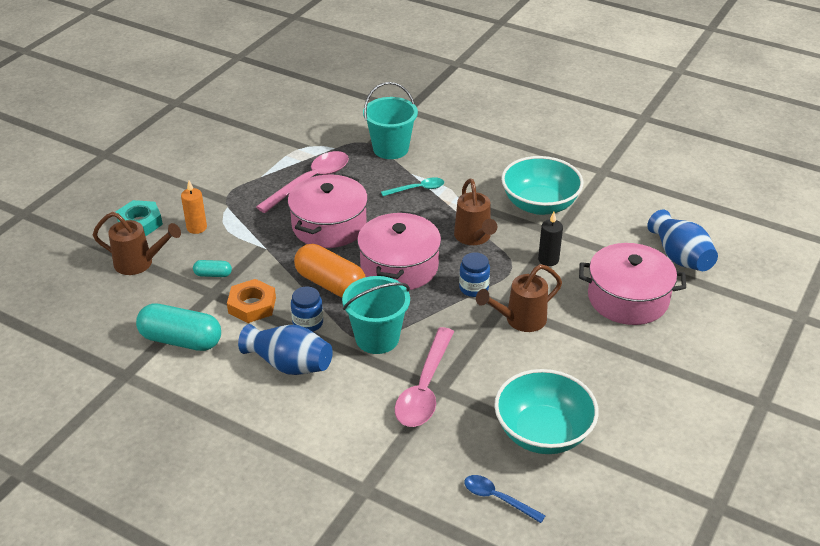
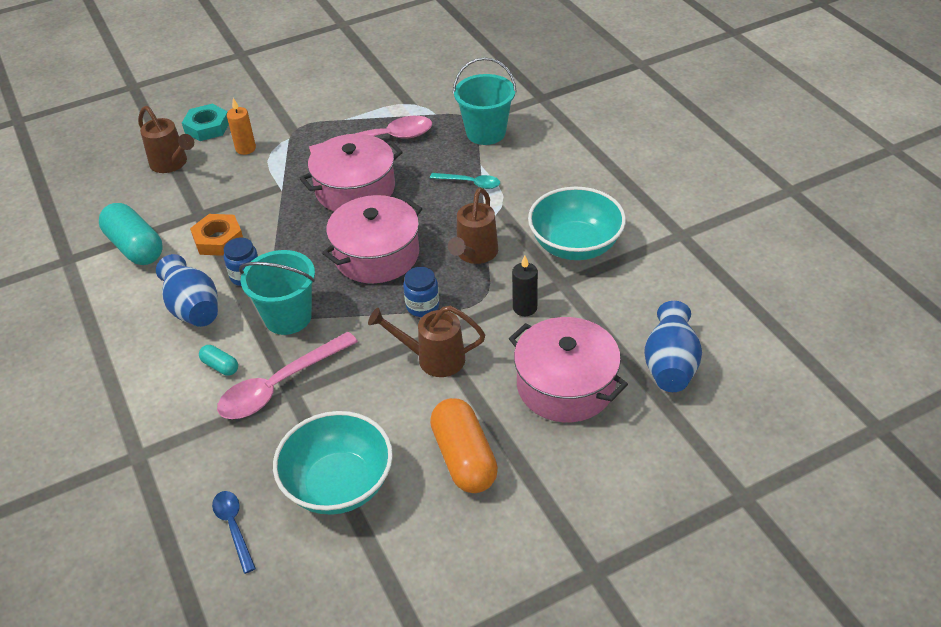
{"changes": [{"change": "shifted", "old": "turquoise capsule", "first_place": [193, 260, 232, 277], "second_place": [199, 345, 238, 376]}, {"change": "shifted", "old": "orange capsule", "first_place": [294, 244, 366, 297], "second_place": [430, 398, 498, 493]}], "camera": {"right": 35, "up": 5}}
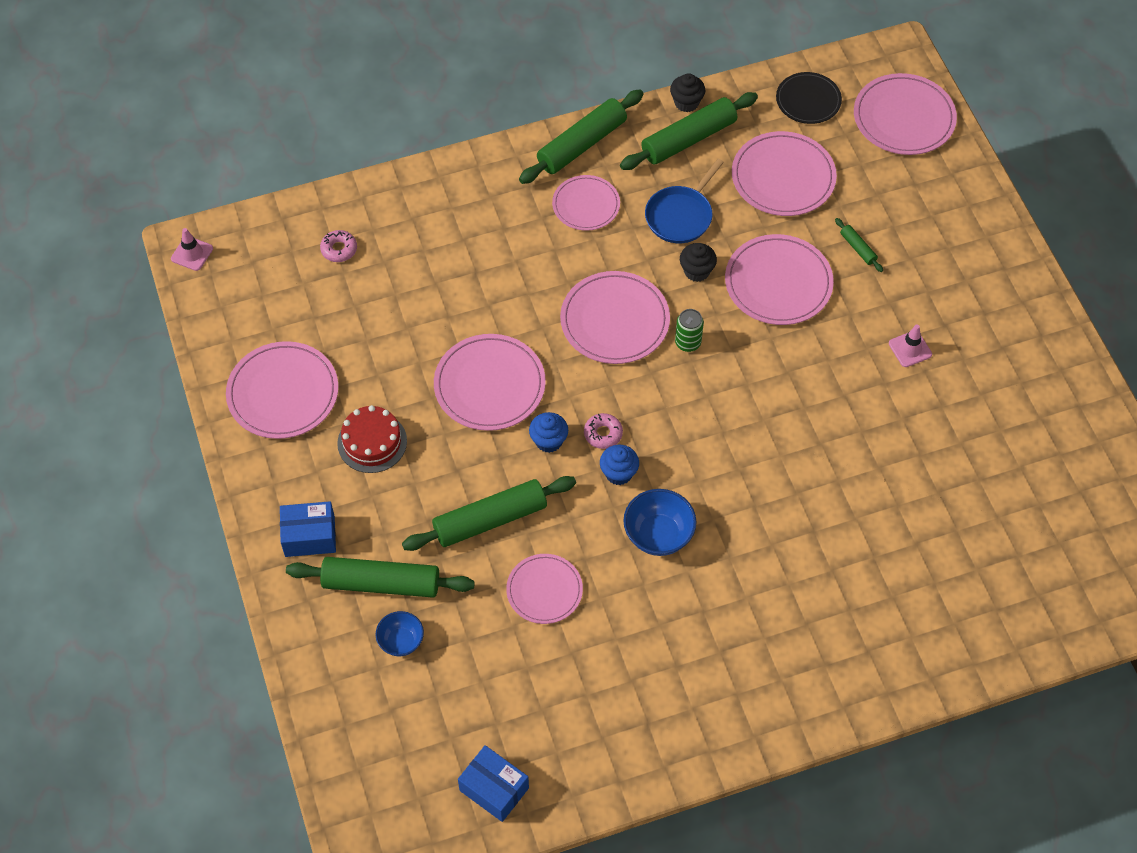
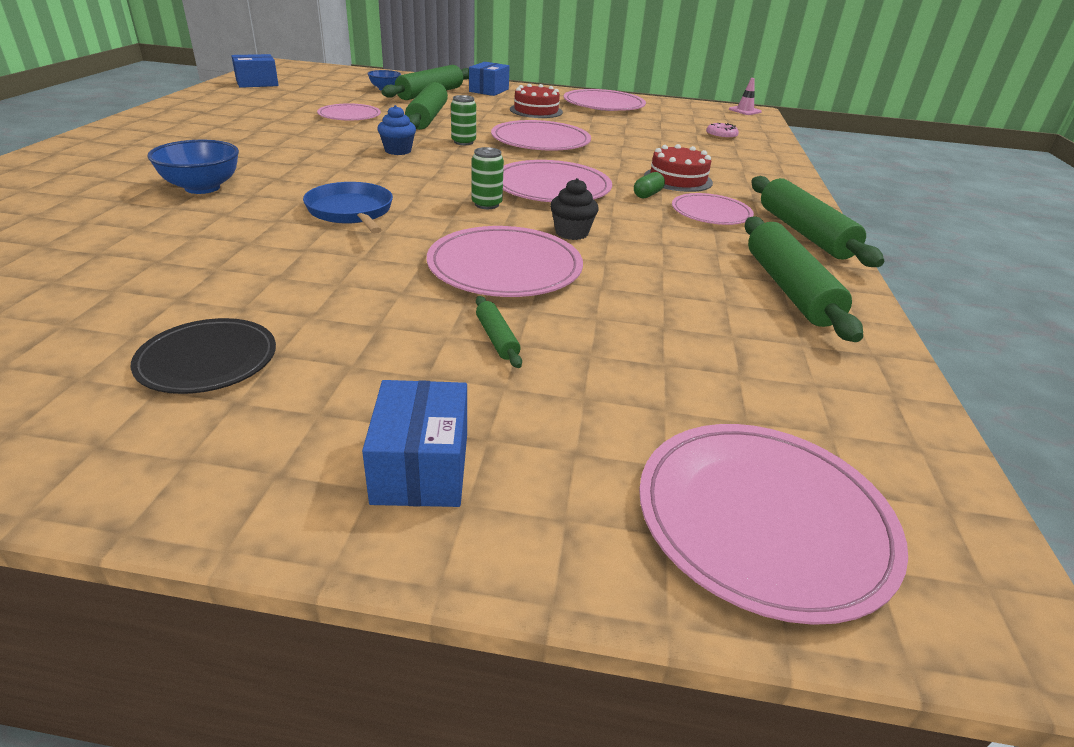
{"changes": [{"change": "shifted", "old": "black plate", "first_place": [776, 72, 842, 124], "second_place": [131, 318, 276, 394]}, {"change": "shifted", "old": "blue bowl", "first_place": [623, 489, 697, 556], "second_place": [147, 140, 239, 194]}, {"change": "shifted", "old": "blue pan", "first_place": [645, 159, 724, 243], "second_place": [303, 182, 393, 234]}, {"change": "new", "new": "blue box", "second_place": [362, 380, 467, 507]}, {"change": "swapped", "old": "blue cupcake", "new": "green can", "first_place": [529, 412, 568, 453], "second_place": [451, 95, 476, 145]}, {"change": "rotated", "old": "green rolling pin", "first_place": [835, 218, 883, 272], "second_place": [476, 296, 522, 368], "degrees": 75}, {"change": "new", "new": "green capsule", "second_place": [634, 172, 665, 199]}, {"change": "new", "new": "red cake", "second_place": [644, 144, 713, 192]}, {"change": "gone", "old": "pink donut", "first_place": [584, 413, 623, 449]}, {"change": "gone", "old": "black cupcake", "first_place": [670, 73, 705, 112]}, {"change": "gone", "old": "pink plate", "first_place": [732, 131, 837, 216]}, {"change": "gone", "old": "pink traffic cone", "first_place": [889, 325, 932, 367]}], "camera": {"right": 115, "up": -25}}
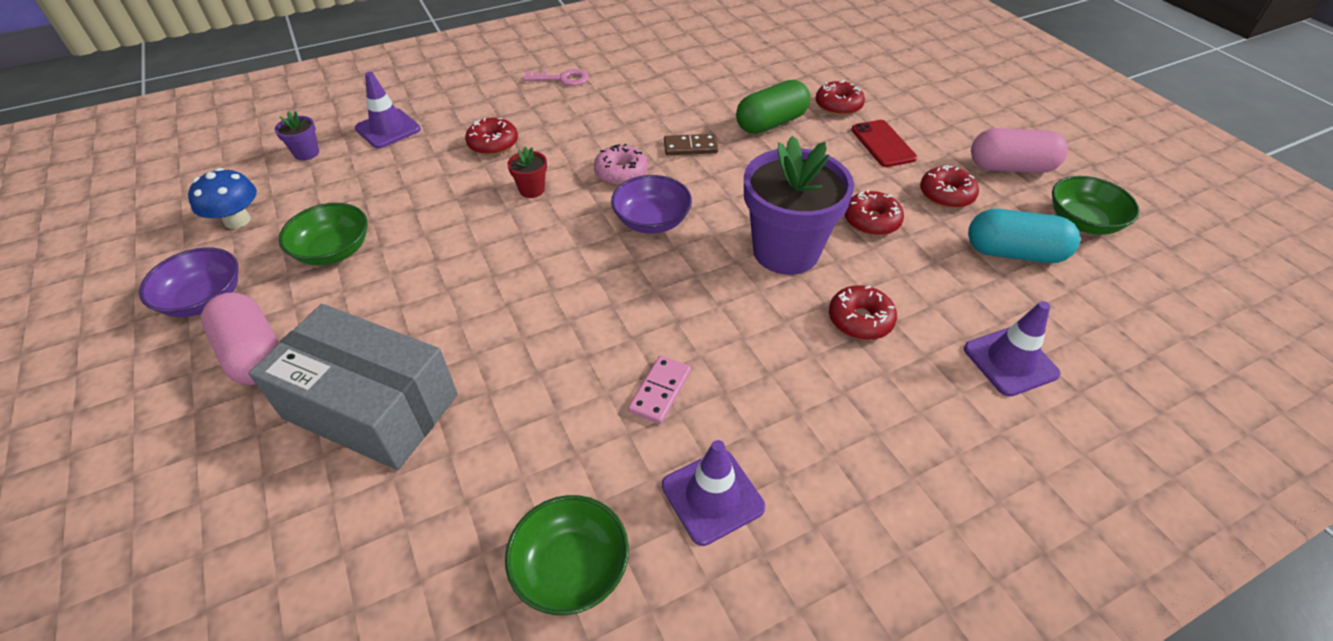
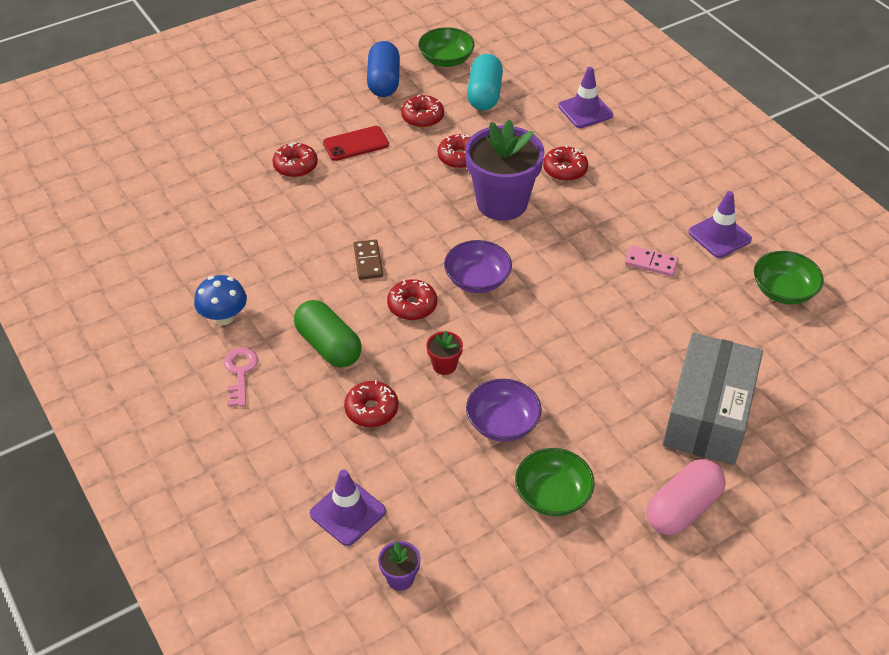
{"changes": [{"change": "shifted", "old": "blue mushroom", "first_place": [188, 168, 257, 229], "second_place": [194, 275, 247, 325]}, {"change": "shifted", "old": "green capsule", "first_place": [736, 80, 810, 134], "second_place": [294, 300, 362, 368]}, {"change": "repainted", "old": "pink capsule", "new": "blue capsule", "first_place": [971, 128, 1068, 173], "second_place": [367, 41, 400, 97]}, {"change": "repainted", "old": "pink donut", "new": "red donut", "first_place": [594, 144, 648, 185], "second_place": [387, 279, 437, 320]}, {"change": "shifted", "old": "purple bowl", "first_place": [139, 247, 238, 317], "second_place": [466, 379, 542, 442]}], "camera": {"right": -95, "up": 0}}
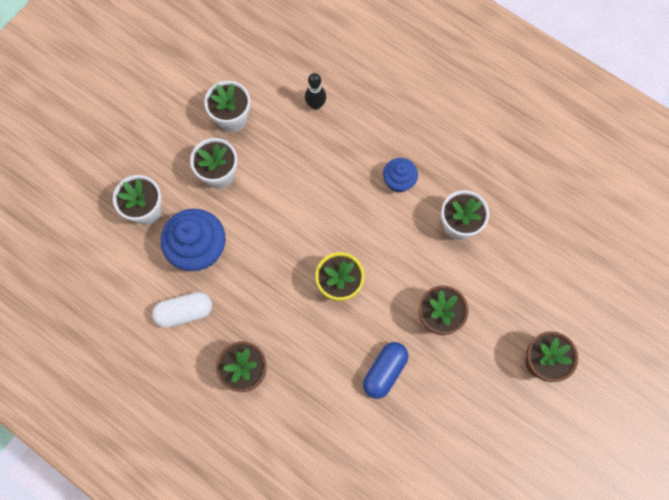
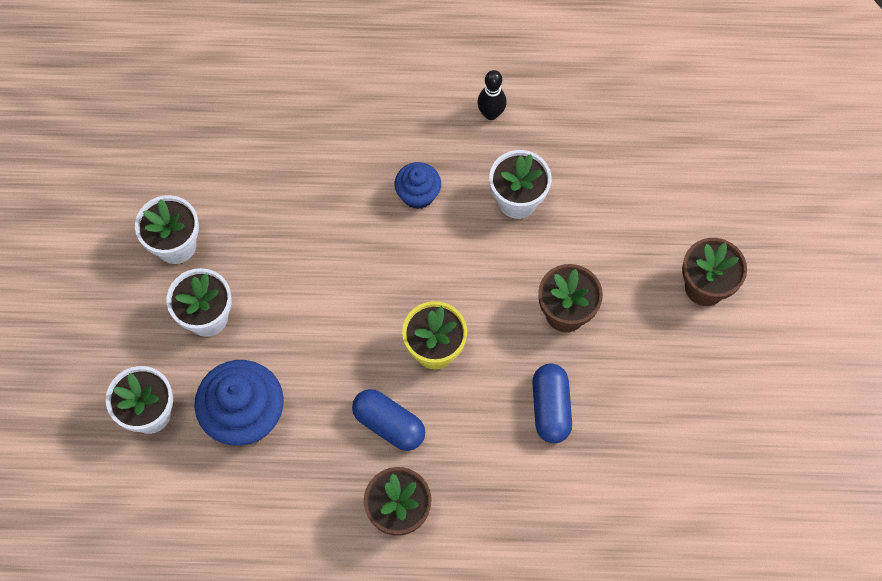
{"changes": [{"change": "new", "new": "blue capsule", "second_place": [352, 389, 425, 451]}, {"change": "shifted", "old": "black bowling pin", "first_place": [305, 73, 326, 110], "second_place": [477, 70, 506, 120]}, {"change": "gone", "old": "white capsule", "first_place": [152, 292, 212, 328]}], "camera": {"right": -35, "up": -5}}
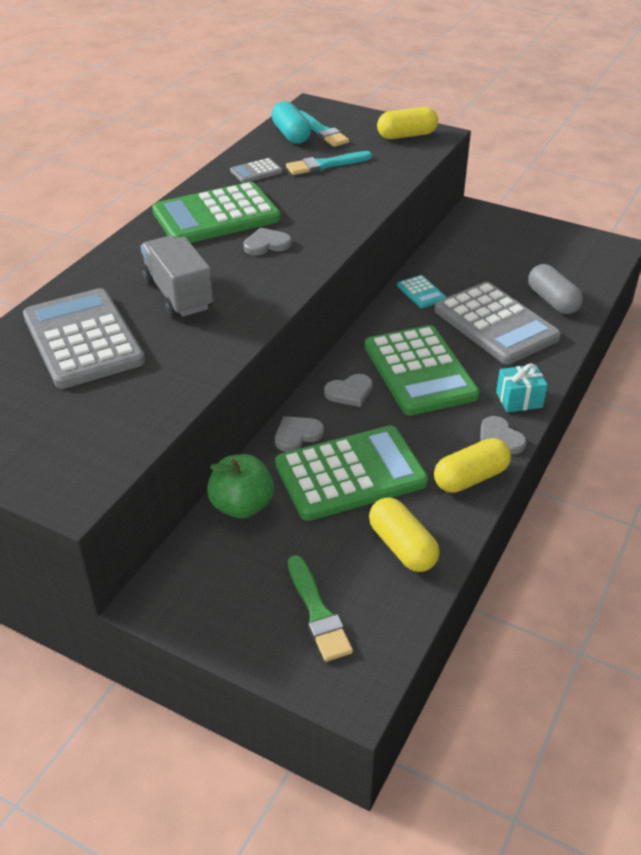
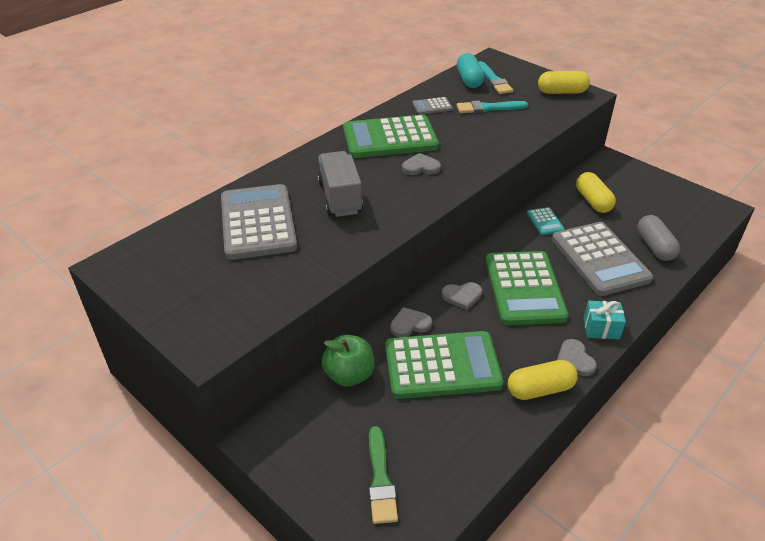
{"changes": [{"change": "shifted", "old": "yellow capsule", "first_place": [369, 498, 440, 572], "second_place": [576, 172, 616, 213]}], "camera": {"right": 15, "up": 0}}
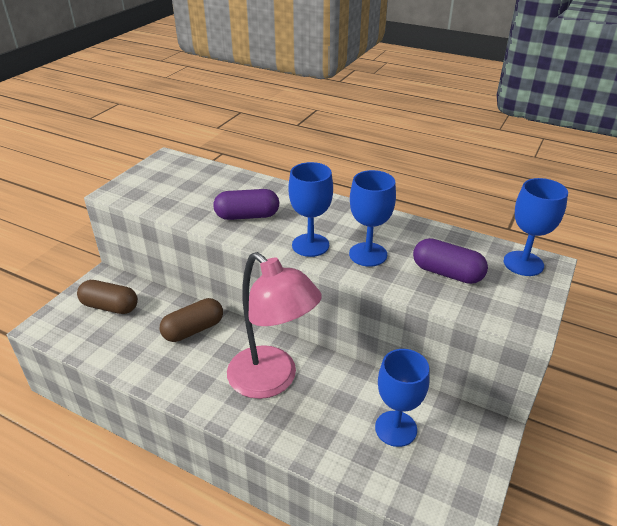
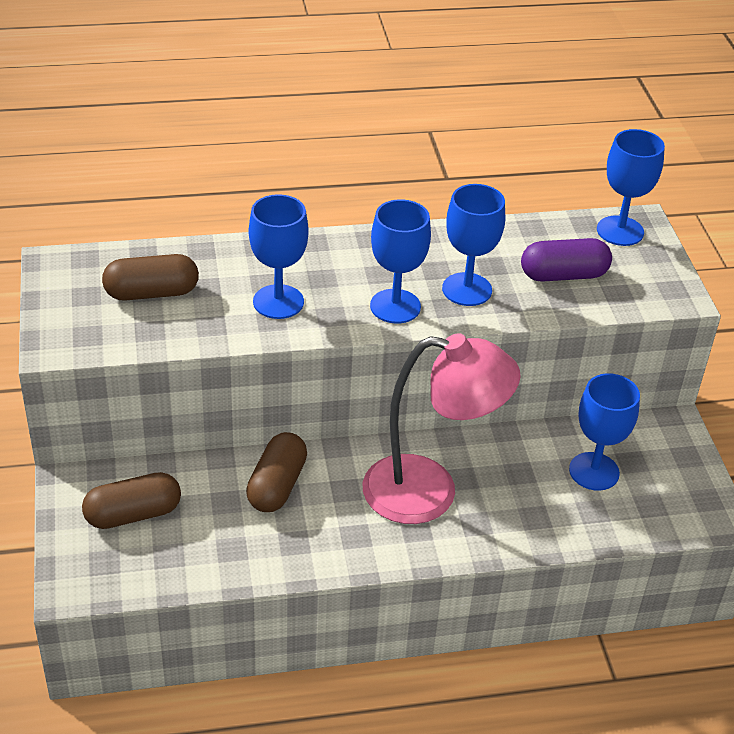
{"changes": [{"change": "new", "new": "brown capsule", "second_place": [102, 254, 199, 301]}, {"change": "swapped", "old": "purple capsule", "new": "blue goblet", "first_place": [213, 189, 279, 220], "second_place": [249, 194, 308, 319]}], "camera": {"right": -40, "up": 5}}
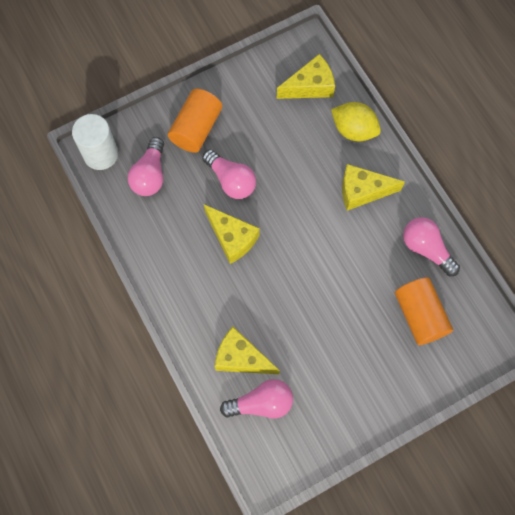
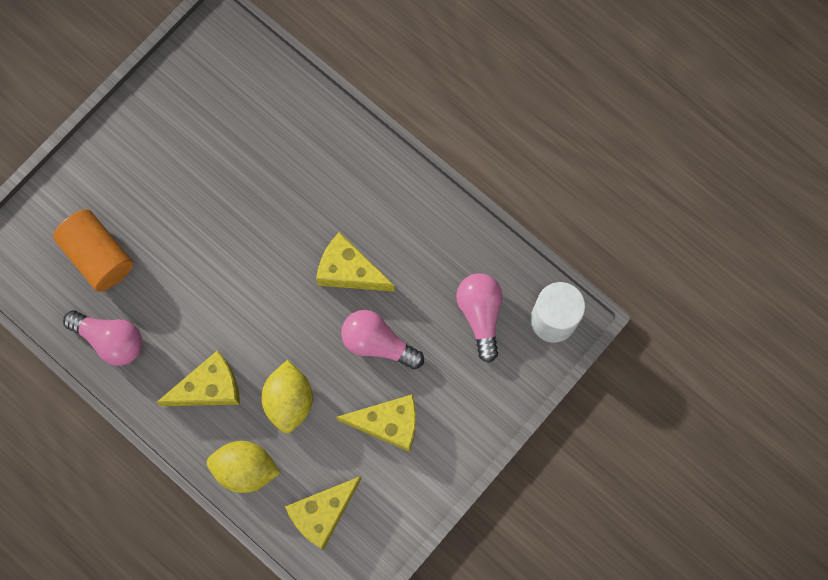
{"changes": [{"change": "new", "new": "yellow lemon", "second_place": [261, 360, 313, 433]}, {"change": "shifted", "old": "yellow cheese", "first_place": [215, 327, 280, 374], "second_place": [336, 394, 416, 452]}, {"change": "gone", "old": "orange cylinder", "first_place": [168, 89, 222, 153]}, {"change": "gone", "old": "pink light bulb", "first_place": [220, 379, 293, 418]}], "camera": {"right": 160, "up": 5}}
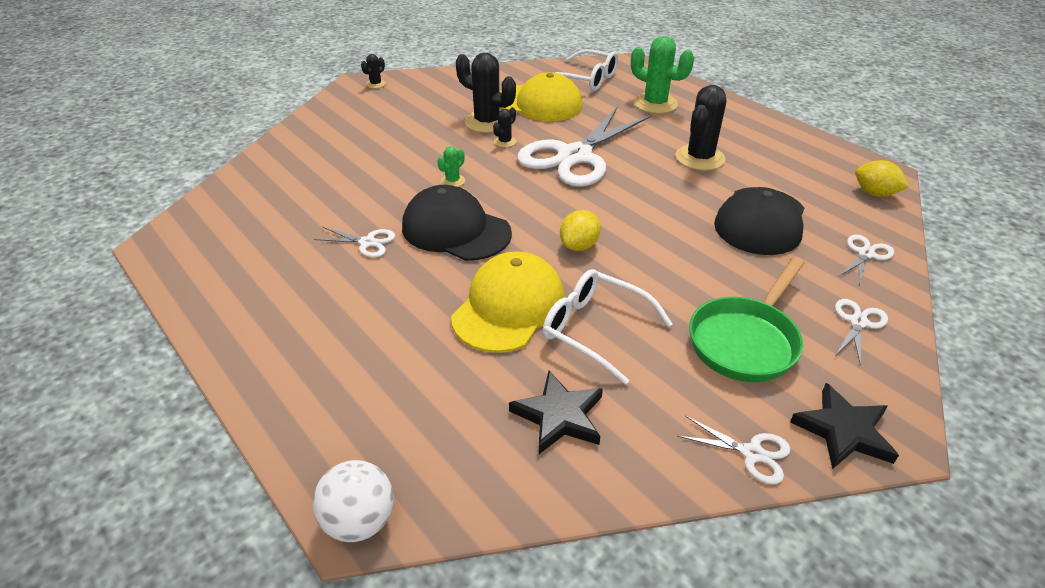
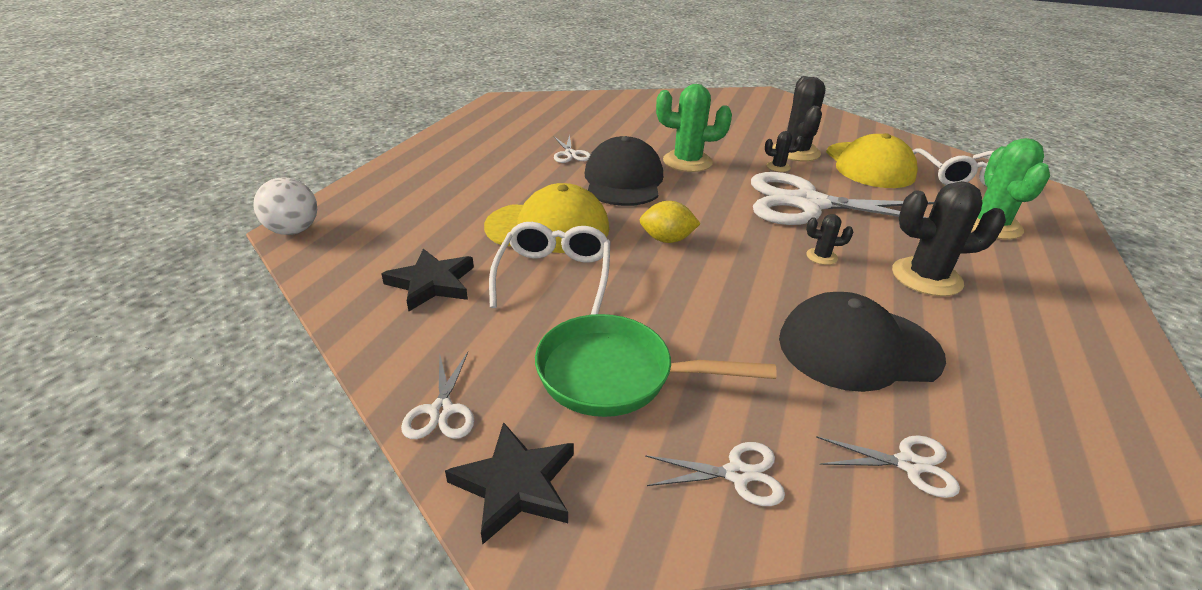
{"changes": [{"change": "scaled", "old": "green cactus", "first_place": [437, 147, 465, 187], "second_place": [656, 84, 732, 172], "factor": 2.09}, {"change": "shifted", "old": "black cactus", "first_place": [361, 54, 386, 89], "second_place": [806, 214, 853, 265]}, {"change": "gone", "old": "yellow lemon", "first_place": [855, 160, 909, 197]}], "camera": {"right": 60, "up": -5}}
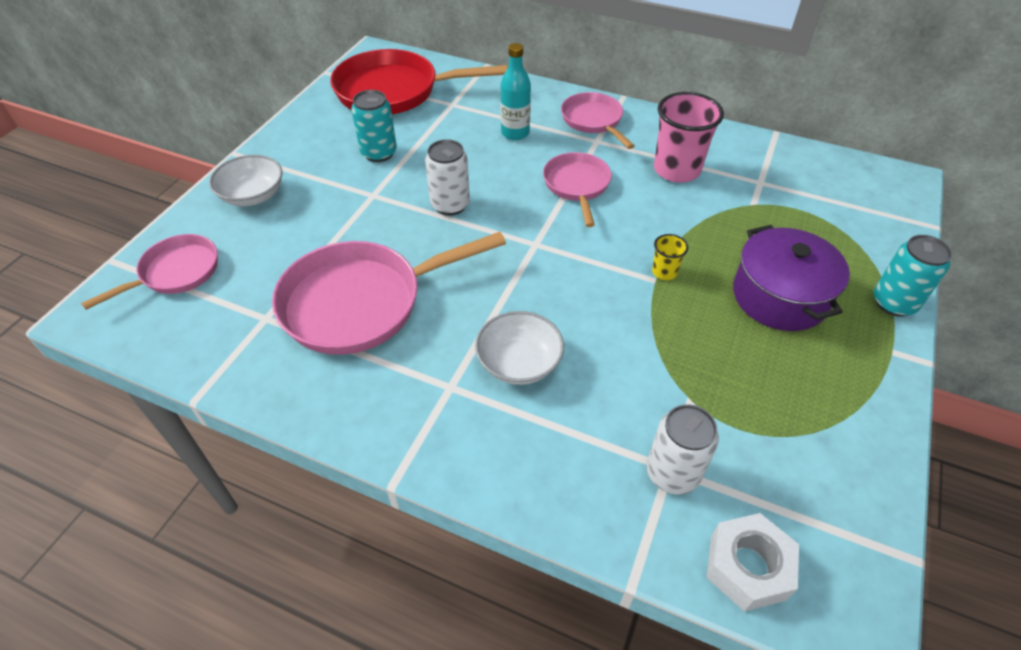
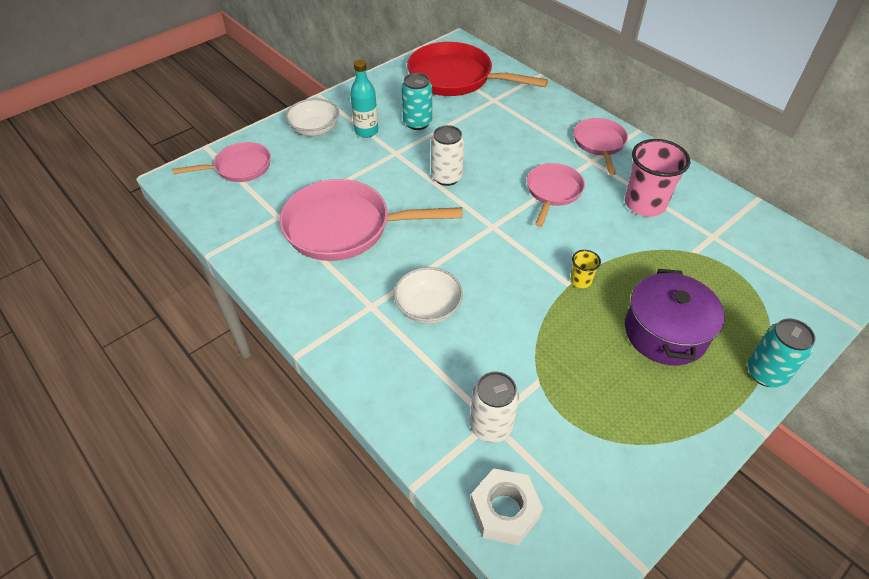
{"changes": [{"change": "shifted", "old": "turquoise bottle", "first_place": [501, 43, 531, 140], "second_place": [350, 60, 378, 138]}], "camera": {"right": 25, "up": 0}}
